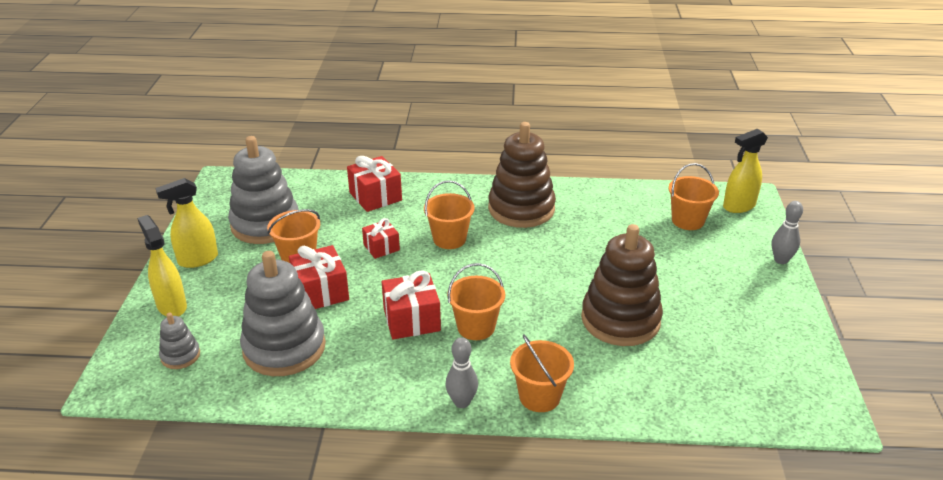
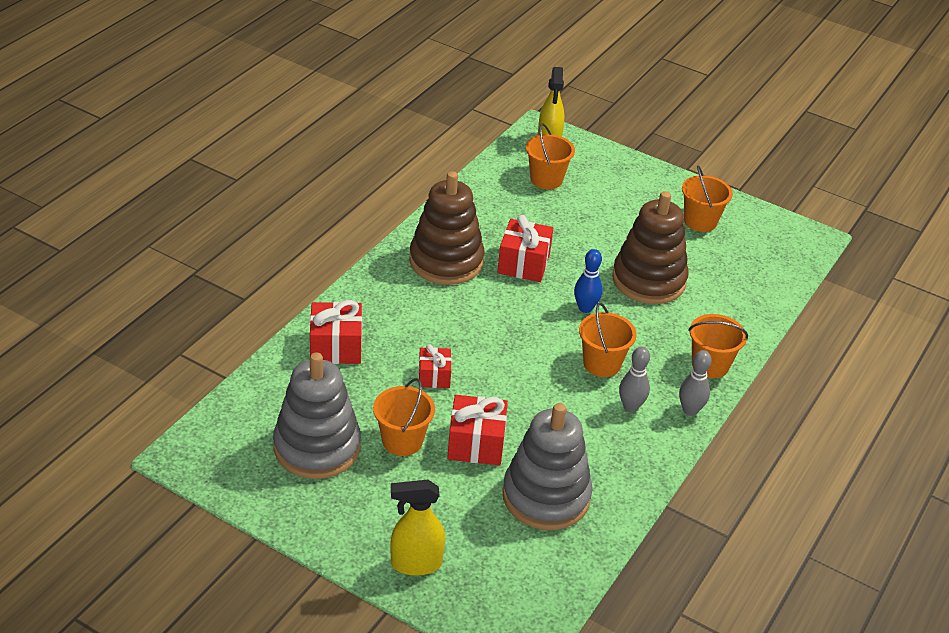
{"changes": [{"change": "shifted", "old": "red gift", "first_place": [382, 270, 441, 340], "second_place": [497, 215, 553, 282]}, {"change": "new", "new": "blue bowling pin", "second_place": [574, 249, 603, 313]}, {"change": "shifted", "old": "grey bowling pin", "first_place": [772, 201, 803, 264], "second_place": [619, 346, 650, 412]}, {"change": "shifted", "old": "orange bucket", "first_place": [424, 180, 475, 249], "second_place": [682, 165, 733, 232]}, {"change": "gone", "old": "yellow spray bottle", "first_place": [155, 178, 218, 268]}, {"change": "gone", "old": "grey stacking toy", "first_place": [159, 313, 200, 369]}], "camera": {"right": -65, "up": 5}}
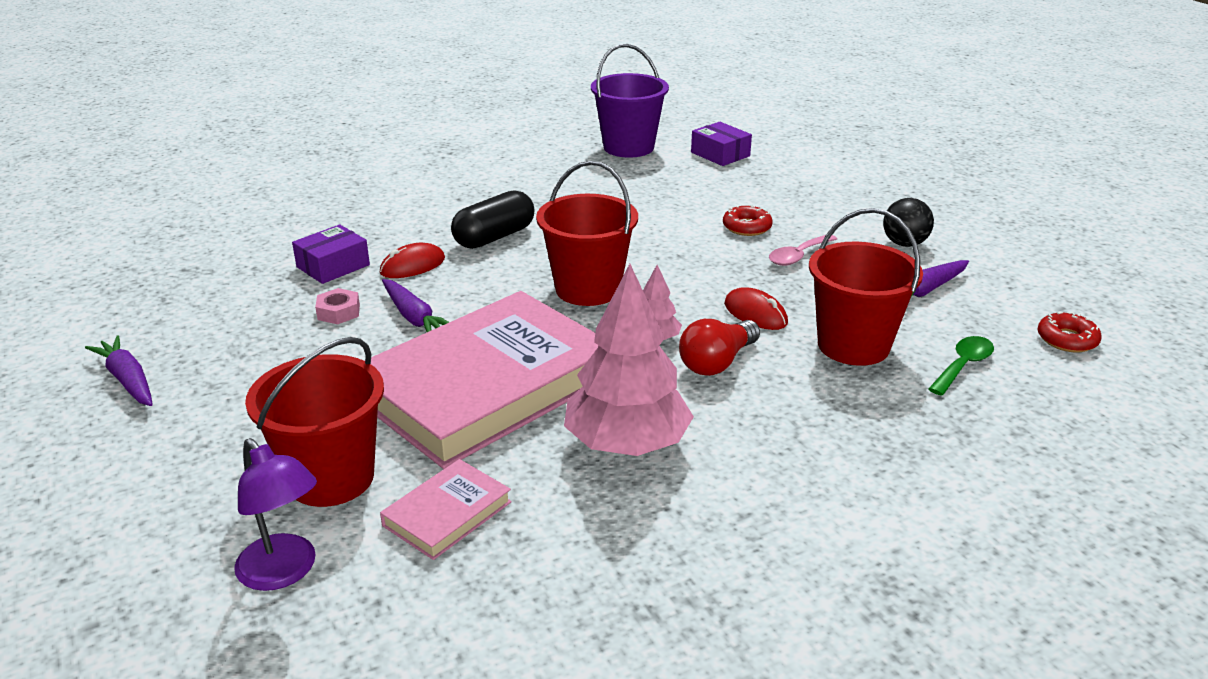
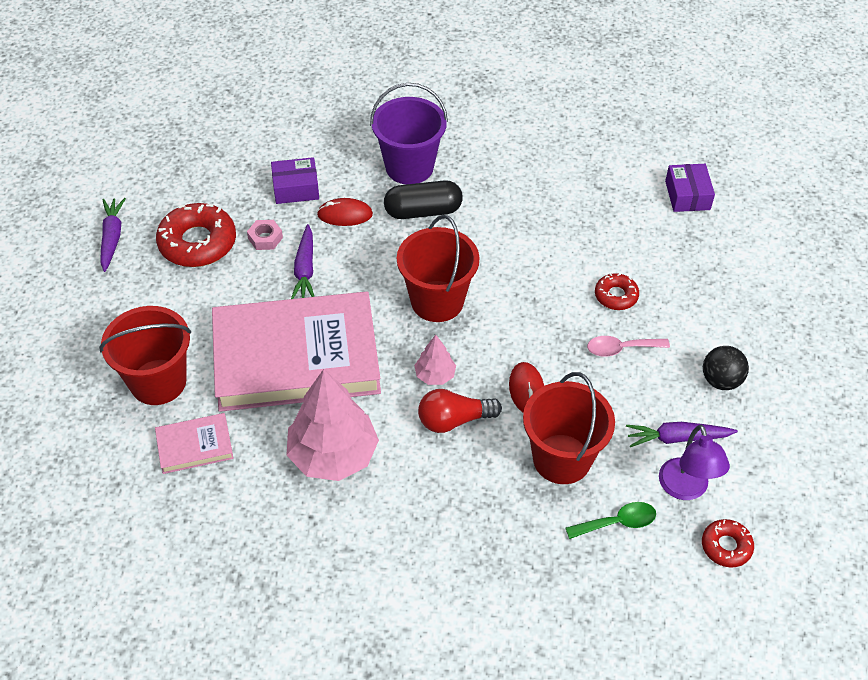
{"changes": [{"change": "new", "new": "red donut", "second_place": [156, 203, 236, 267]}, {"change": "shifted", "old": "purple bucket", "first_place": [591, 44, 669, 158], "second_place": [370, 83, 448, 184]}, {"change": "shifted", "old": "purple lamp", "first_place": [234, 438, 317, 591], "second_place": [659, 425, 730, 500]}], "camera": {"right": 35, "up": 20}}
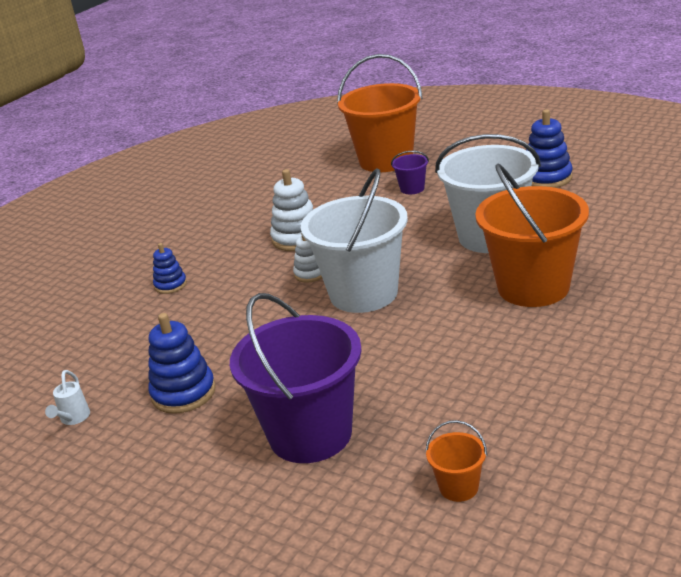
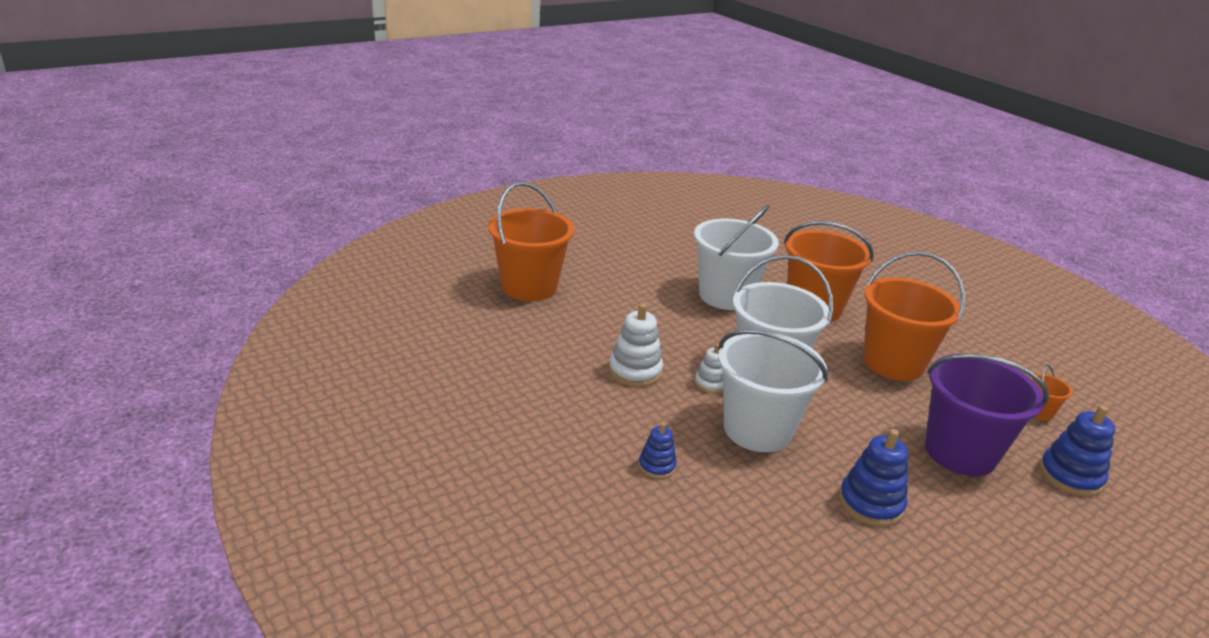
{"changes": [{"change": "new", "new": "white bucket", "second_place": [718, 329, 828, 452]}, {"change": "new", "new": "orange bucket", "second_place": [863, 252, 965, 381]}, {"change": "shifted", "old": "blue stacking toy", "first_place": [526, 109, 573, 188], "second_place": [1039, 405, 1115, 497]}, {"change": "gone", "old": "white watering can", "first_place": [45, 370, 90, 425]}, {"change": "gone", "old": "purple bucket", "first_place": [391, 151, 429, 194]}], "camera": {"right": -75, "up": 0}}
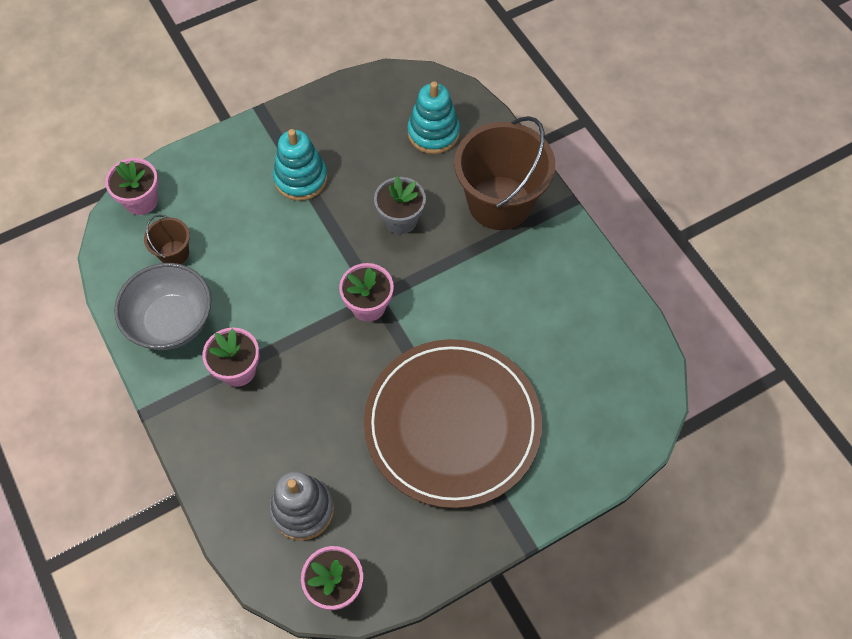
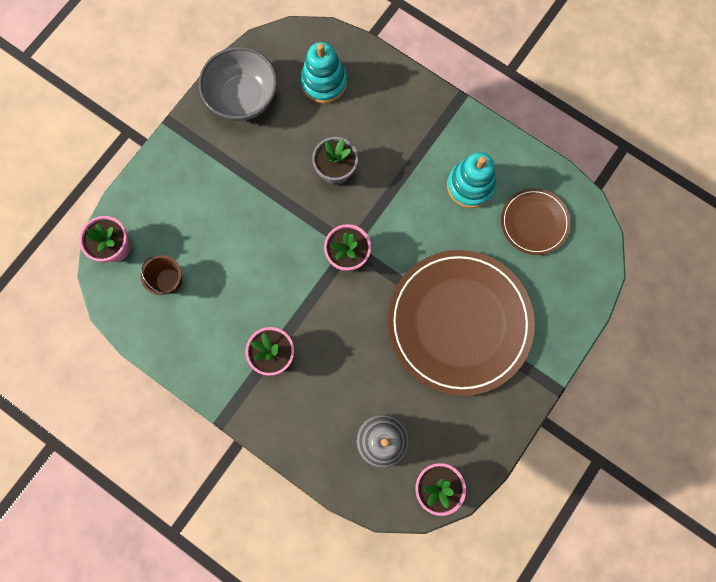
{"changes": [{"change": "shifted", "old": "grey bowl", "first_place": [114, 263, 211, 350], "second_place": [199, 47, 277, 121]}, {"change": "shifted", "old": "turquoise stacking toy", "first_place": [273, 129, 327, 201], "second_place": [447, 152, 496, 208]}, {"change": "new", "new": "brown plate", "second_place": [501, 188, 571, 255]}, {"change": "gone", "old": "brown bucket", "first_place": [454, 116, 555, 230]}], "camera": {"right": -25, "up": 15}}
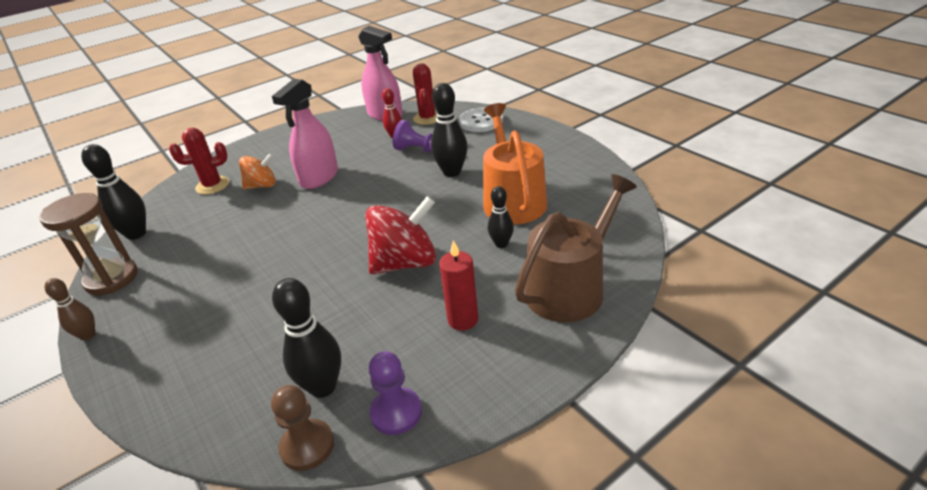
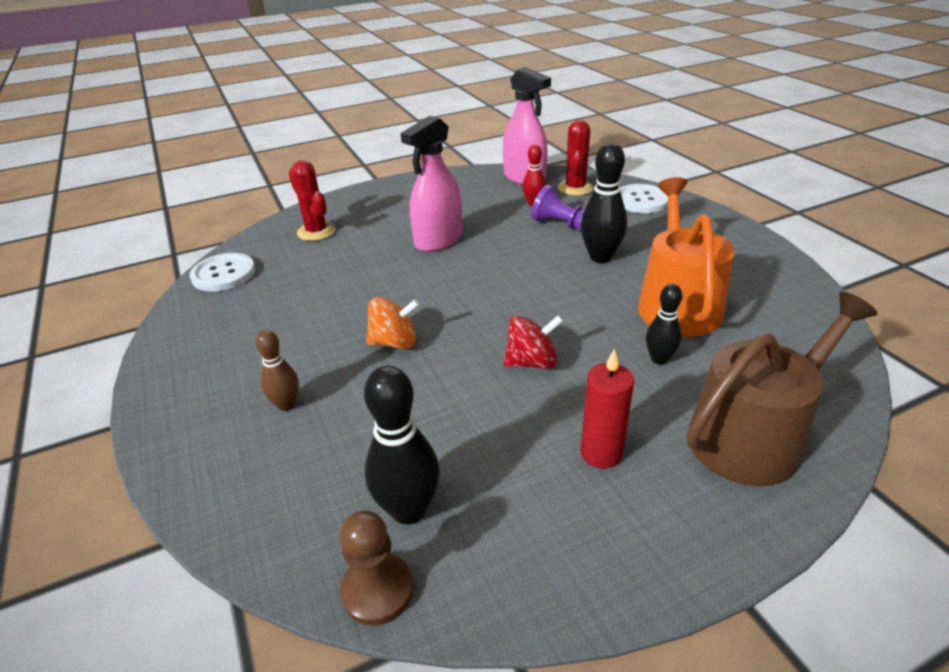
{"changes": [{"change": "swapped", "old": "black bowling pin", "new": "white button", "first_place": [81, 144, 146, 240], "second_place": [190, 253, 255, 292]}, {"change": "shifted", "old": "brown bowling pin", "first_place": [45, 278, 95, 340], "second_place": [255, 330, 299, 411]}, {"change": "rotated", "old": "red cactus", "first_place": [169, 128, 229, 195], "second_place": [289, 160, 336, 241], "degrees": 60}, {"change": "shifted", "old": "orange spinning top", "first_place": [239, 153, 276, 189], "second_place": [366, 297, 420, 349]}, {"change": "scaled", "old": "red spinning top", "first_place": [365, 196, 436, 274], "second_place": [504, 315, 563, 369], "factor": 0.61}, {"change": "gone", "old": "brown hourglass", "first_place": [39, 193, 138, 295]}, {"change": "gone", "old": "purple pawn", "first_place": [369, 351, 422, 435]}], "camera": {"right": 10, "up": 0}}
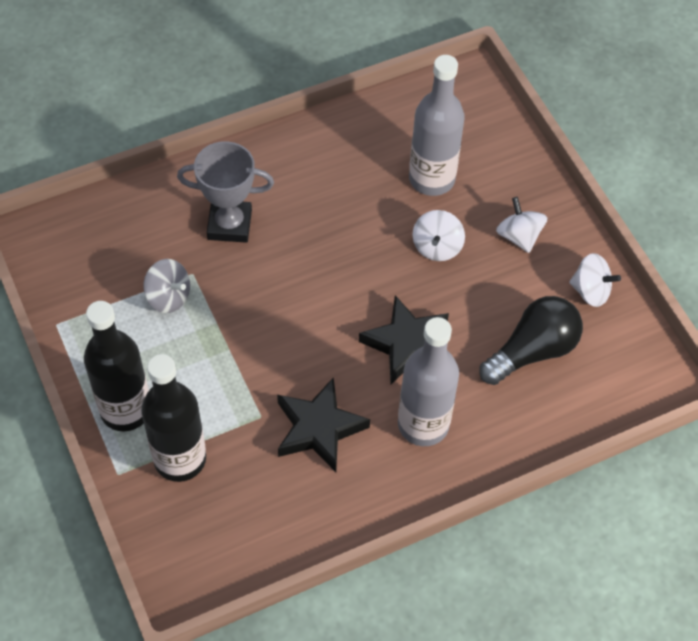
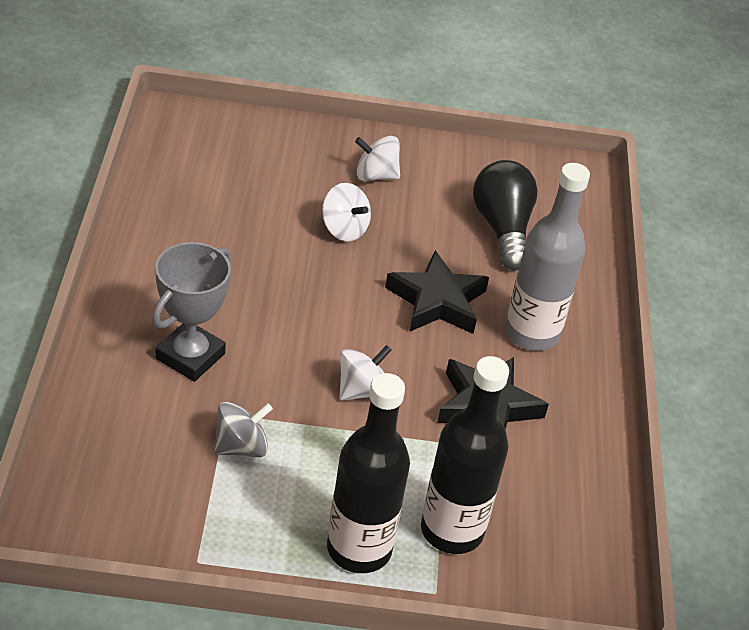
{"changes": [{"change": "shifted", "old": "white spinning top", "first_place": [569, 253, 621, 307], "second_place": [340, 345, 392, 401]}, {"change": "gone", "old": "grey bottle", "first_place": [409, 55, 465, 196]}], "camera": {"right": -65, "up": -15}}
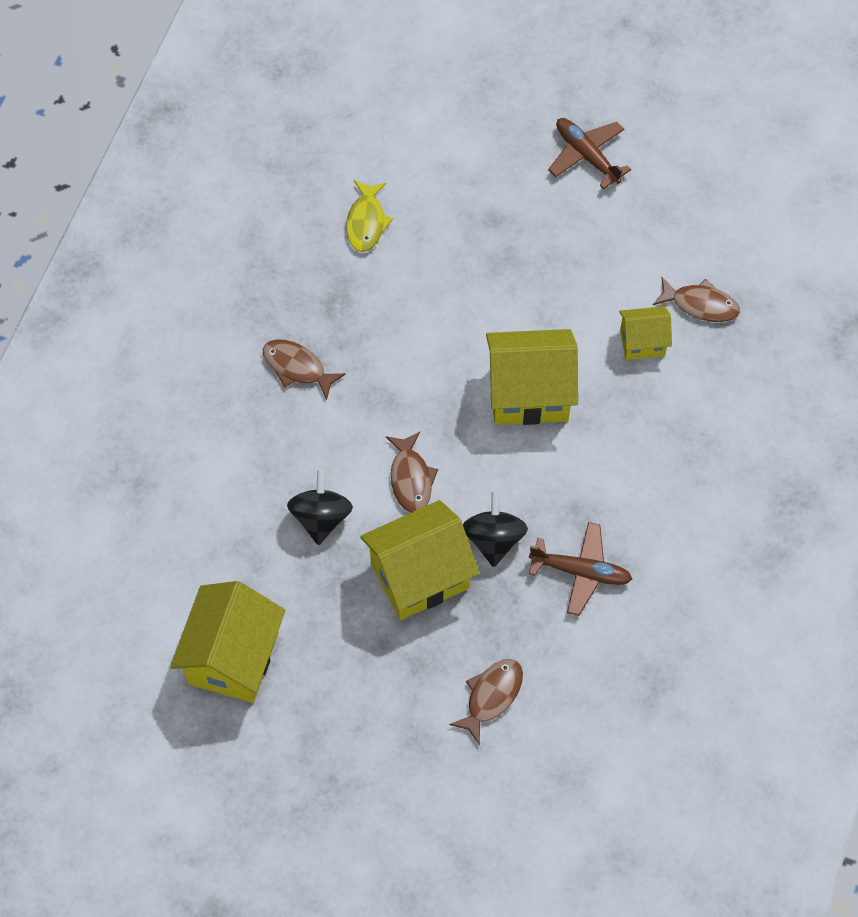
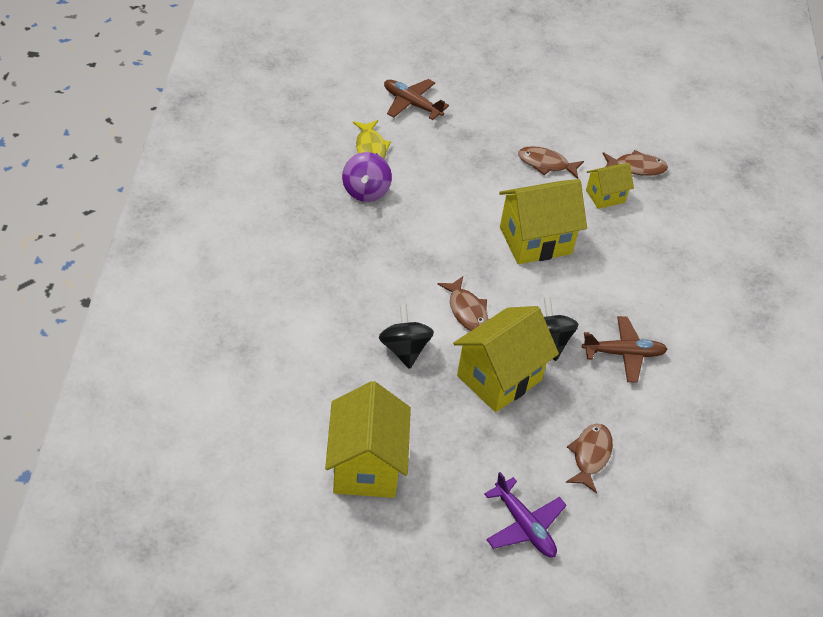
{"changes": [{"change": "new", "new": "purple spinning top", "second_place": [342, 152, 392, 202]}, {"change": "shifted", "old": "brown plane", "first_place": [548, 118, 631, 189], "second_place": [384, 79, 449, 120]}, {"change": "new", "new": "purple plane", "second_place": [484, 472, 567, 557]}, {"change": "shifted", "old": "brown fish", "first_place": [263, 339, 346, 400], "second_place": [518, 146, 584, 179]}], "camera": {"right": -20, "up": -15}}
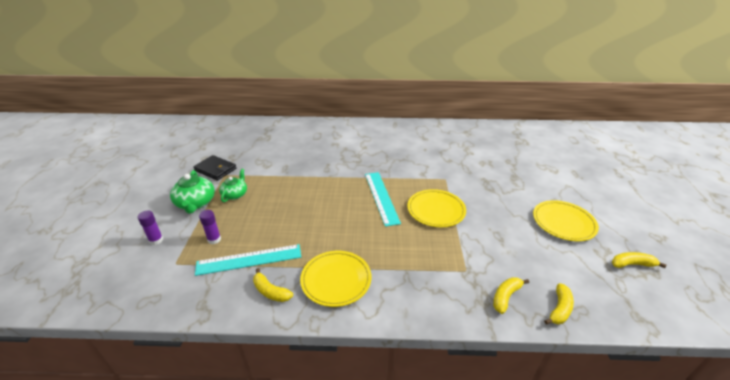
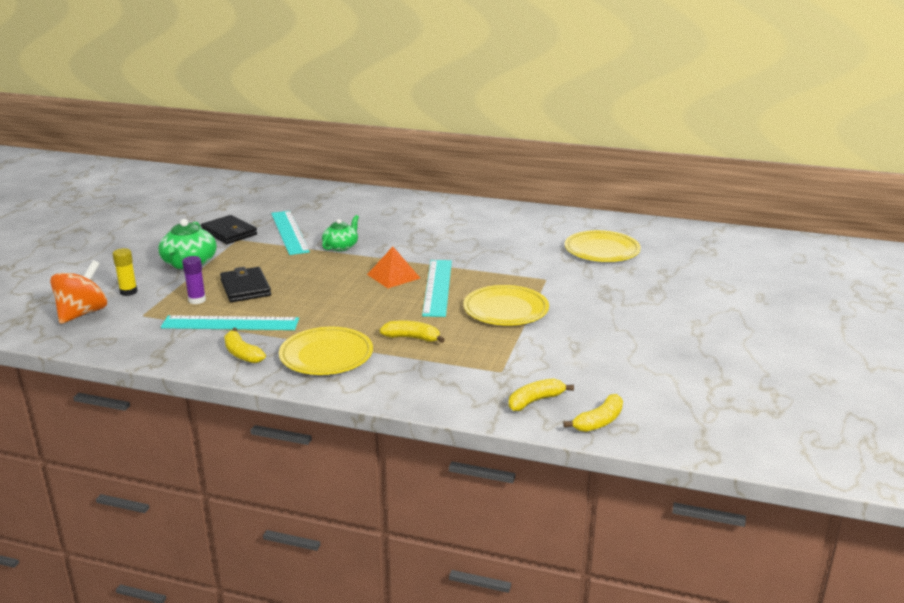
{"changes": [{"change": "new", "new": "orange spinning top", "second_place": [50, 260, 107, 324]}, {"change": "repainted", "old": "purple glue stick", "new": "yellow glue stick", "first_place": [138, 211, 163, 245], "second_place": [113, 248, 138, 296]}, {"change": "new", "new": "black wallet", "second_place": [220, 267, 271, 302]}, {"change": "new", "new": "turquoise ruler", "second_place": [271, 211, 310, 255]}, {"change": "shifted", "old": "green teapot", "first_place": [219, 169, 247, 202], "second_place": [322, 215, 359, 251]}, {"change": "new", "new": "orange pyramid", "second_place": [367, 247, 420, 288]}, {"change": "shifted", "old": "yellow banana", "first_place": [612, 252, 666, 268], "second_place": [380, 320, 445, 343]}, {"change": "shifted", "old": "yellow plate", "first_place": [533, 200, 599, 241], "second_place": [565, 230, 641, 262]}], "camera": {"right": 15, "up": -10}}
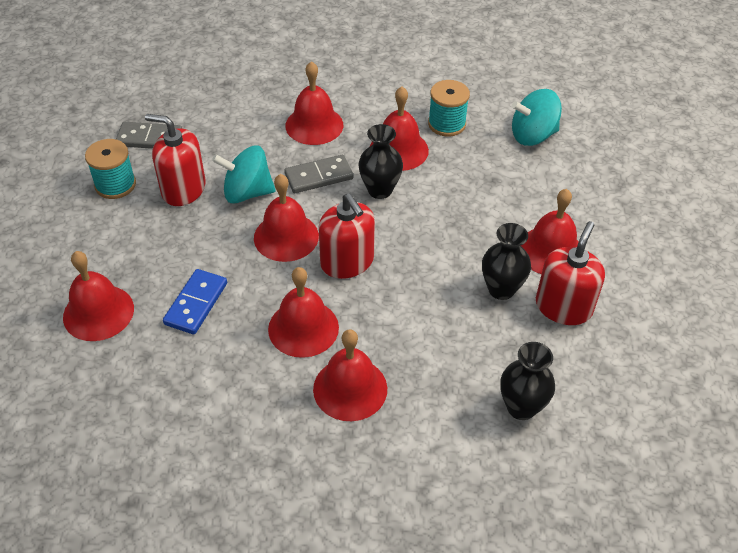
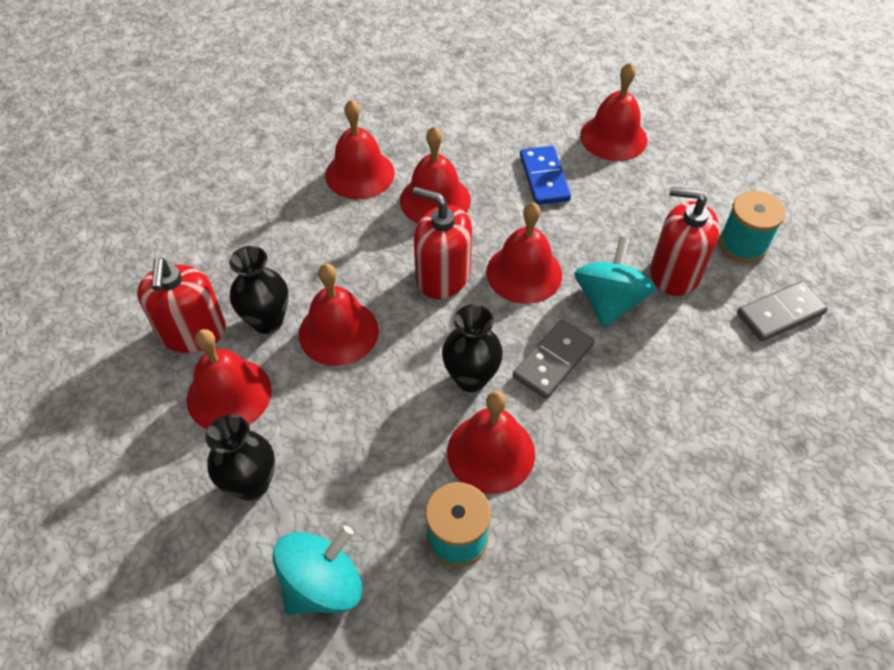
{"changes": [{"change": "shifted", "old": "black vase", "first_place": [500, 342, 555, 420], "second_place": [205, 414, 275, 501]}, {"change": "shifted", "old": "red bell", "first_place": [285, 61, 343, 145], "second_place": [299, 264, 379, 366]}, {"change": "rotated", "old": "turquoise spinning top", "first_place": [212, 145, 276, 204], "second_place": [574, 237, 655, 328], "degrees": -45}, {"change": "rotated", "old": "red soap dispenser", "first_place": [145, 114, 206, 206], "second_place": [650, 187, 720, 296], "degrees": -150}], "camera": {"right": 150, "up": 5}}
